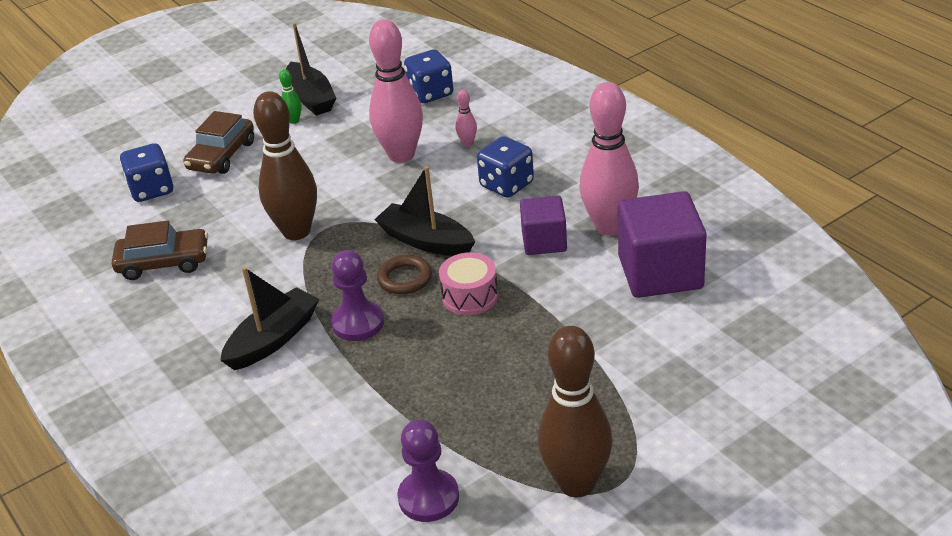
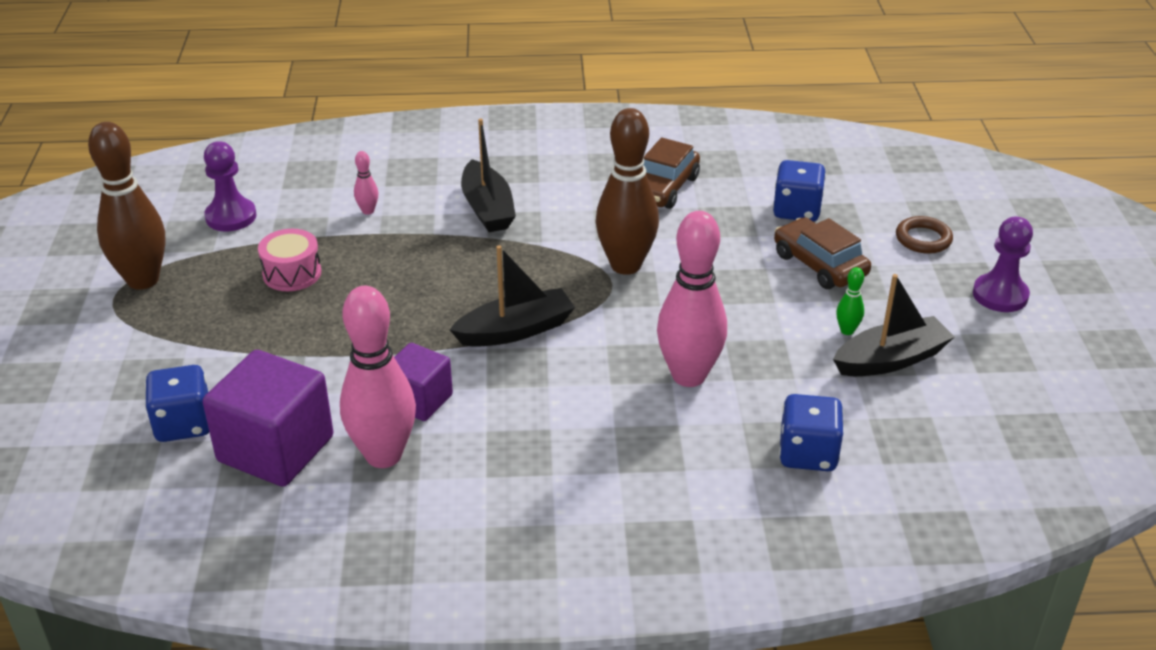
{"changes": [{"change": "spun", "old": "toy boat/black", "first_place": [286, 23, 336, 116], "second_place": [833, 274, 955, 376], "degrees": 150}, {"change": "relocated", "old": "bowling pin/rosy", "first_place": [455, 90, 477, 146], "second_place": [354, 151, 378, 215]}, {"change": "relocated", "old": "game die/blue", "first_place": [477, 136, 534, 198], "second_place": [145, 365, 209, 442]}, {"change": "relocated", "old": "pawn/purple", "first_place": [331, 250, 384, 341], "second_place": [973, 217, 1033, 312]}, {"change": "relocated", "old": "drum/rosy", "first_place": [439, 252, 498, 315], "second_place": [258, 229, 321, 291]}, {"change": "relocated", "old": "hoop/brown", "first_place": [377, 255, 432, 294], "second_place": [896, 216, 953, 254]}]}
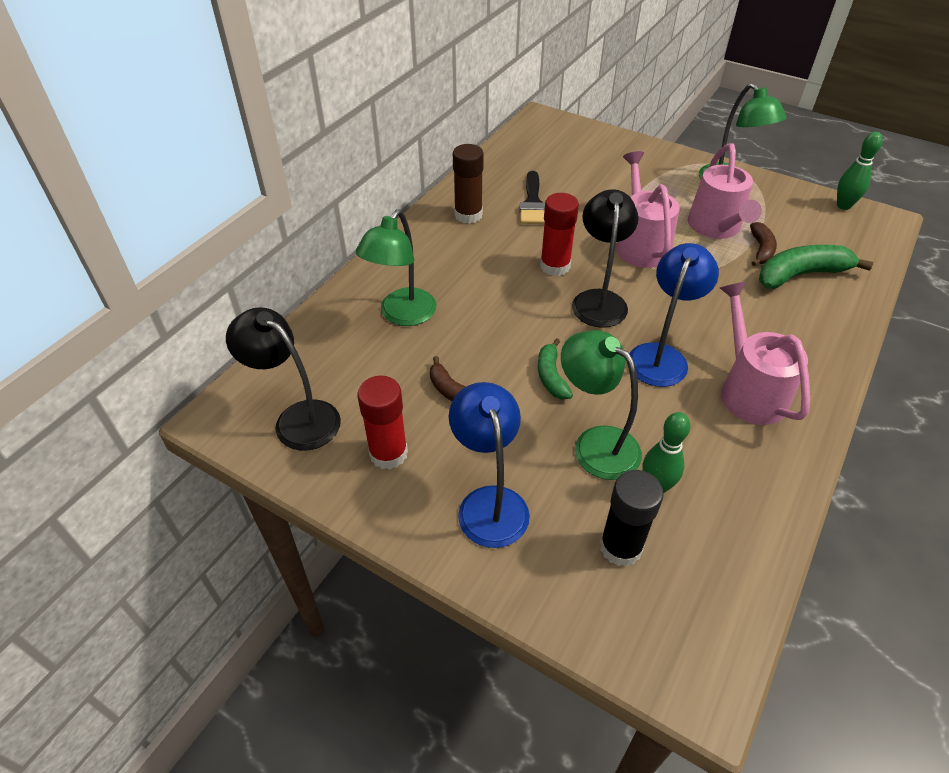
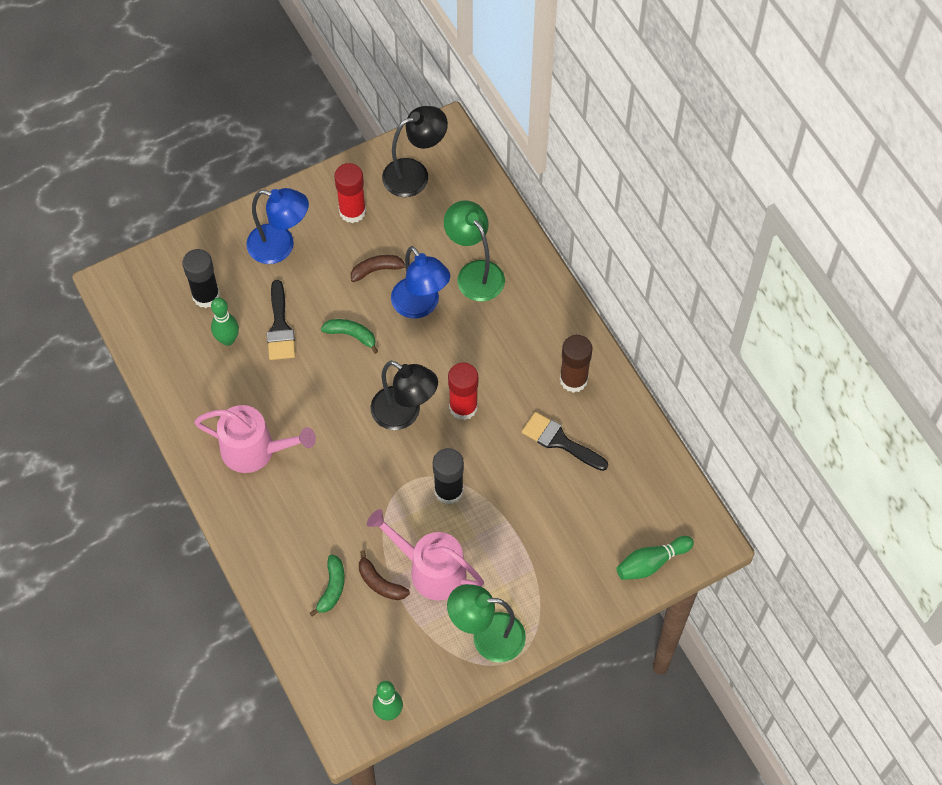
{"changes": [{"change": "exchanged", "old": "watering pot/rosy", "new": "stick of glue/black", "first_place": [616, 151, 679, 268], "second_place": [433, 448, 464, 504]}, {"change": "relocated", "old": "lamp/blue", "first_place": [629, 243, 719, 387], "second_place": [391, 246, 450, 319]}, {"change": "size", "old": "banana/emerald", "first_place": [759, 245, 873, 289], "second_place": [310, 554, 345, 617], "factor": 0.59}, {"change": "exchanged", "old": "lamp/emerald", "new": "paintbrush/black", "first_place": [561, 330, 642, 480], "second_place": [267, 280, 295, 360]}, {"change": "appeared", "new": "bowling pin/emerald", "second_place": [616, 536, 694, 580]}]}
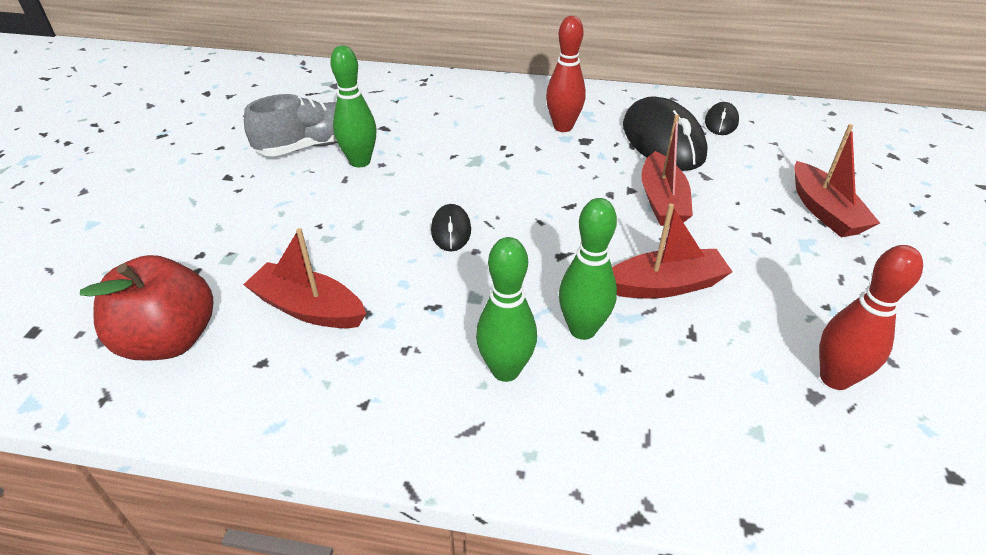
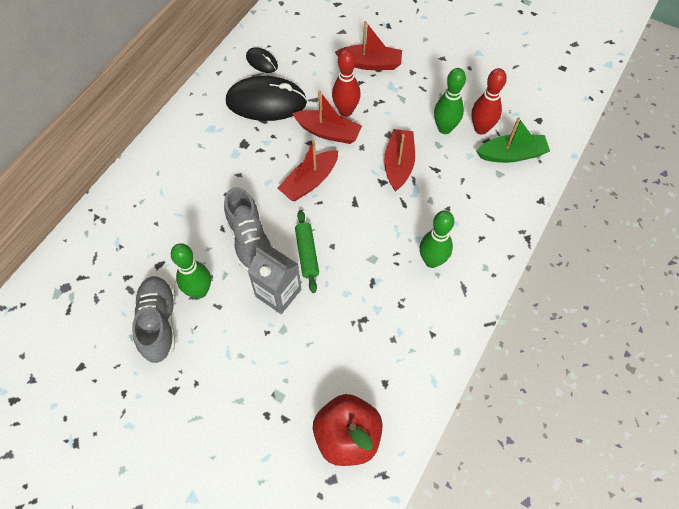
{"changes": [{"change": "relocated", "old": "bowling pin/scarlet", "first_place": [546, 16, 586, 132], "second_place": [332, 49, 361, 117]}, {"change": "relocated", "old": "bowling pin/emerald", "first_place": [559, 198, 617, 340], "second_place": [434, 68, 466, 134]}, {"change": "exchanged", "old": "computer mouse/black", "new": "rolling pin/emerald", "first_place": [431, 204, 471, 251], "second_place": [295, 210, 319, 293]}, {"change": "relocated", "old": "toy boat/scarlet", "first_place": [243, 228, 366, 328], "second_place": [278, 140, 338, 201]}, {"change": "appeared", "new": "toy boat/emerald", "second_place": [476, 117, 550, 163]}, {"change": "appeared", "new": "sneaker/ash-grey", "second_place": [224, 187, 273, 271]}, {"change": "appeared", "new": "juice carton/ash-grey", "second_place": [248, 246, 302, 314]}]}
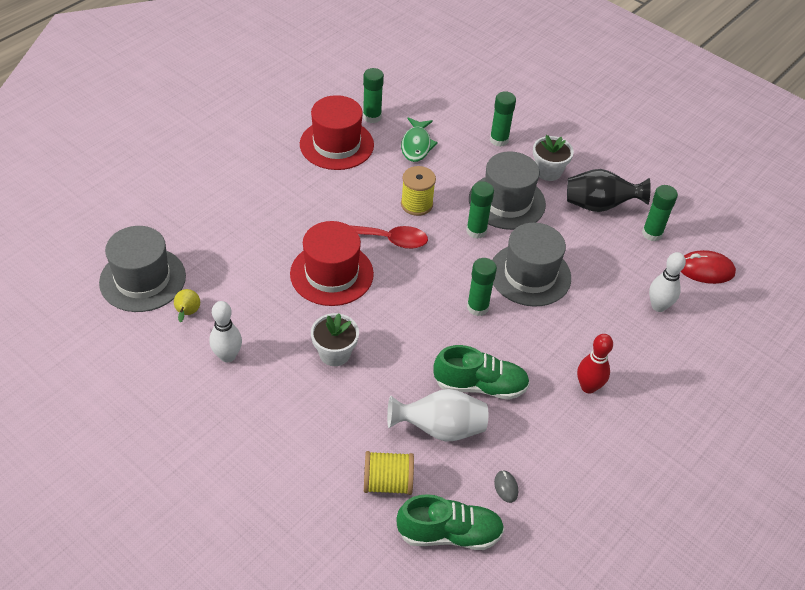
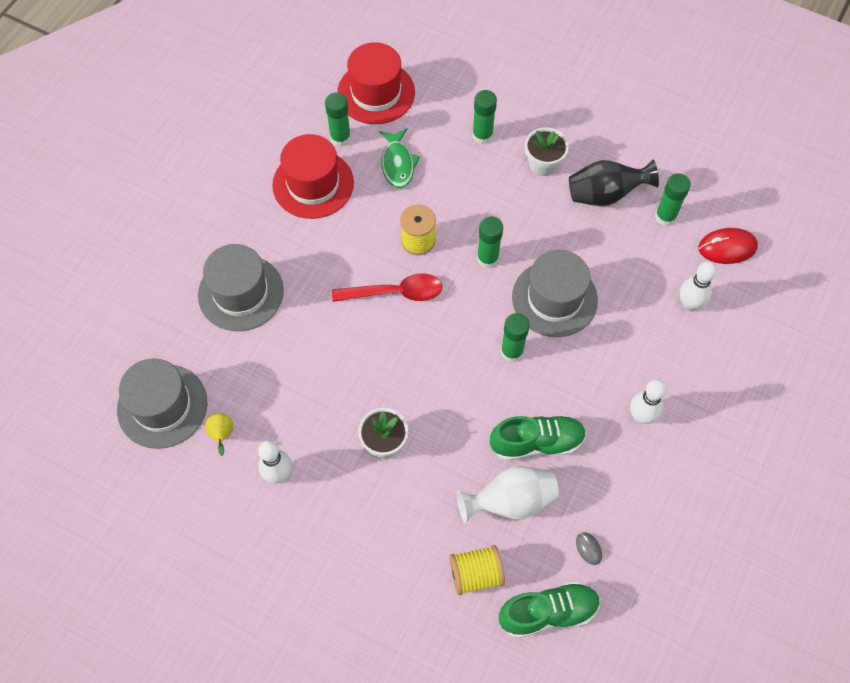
{"changes": [{"change": "relocated", "old": "tall hat/ash-grey", "first_place": [469, 151, 546, 230], "second_place": [198, 244, 284, 331]}, {"change": "relocated", "old": "tall hat/scarlet", "first_place": [290, 221, 374, 306], "second_place": [337, 42, 415, 124]}, {"change": "colour", "old": "bowling pin/scarlet", "new": "bowling pin/white", "first_place": [577, 334, 613, 393], "second_place": [630, 379, 666, 424]}]}
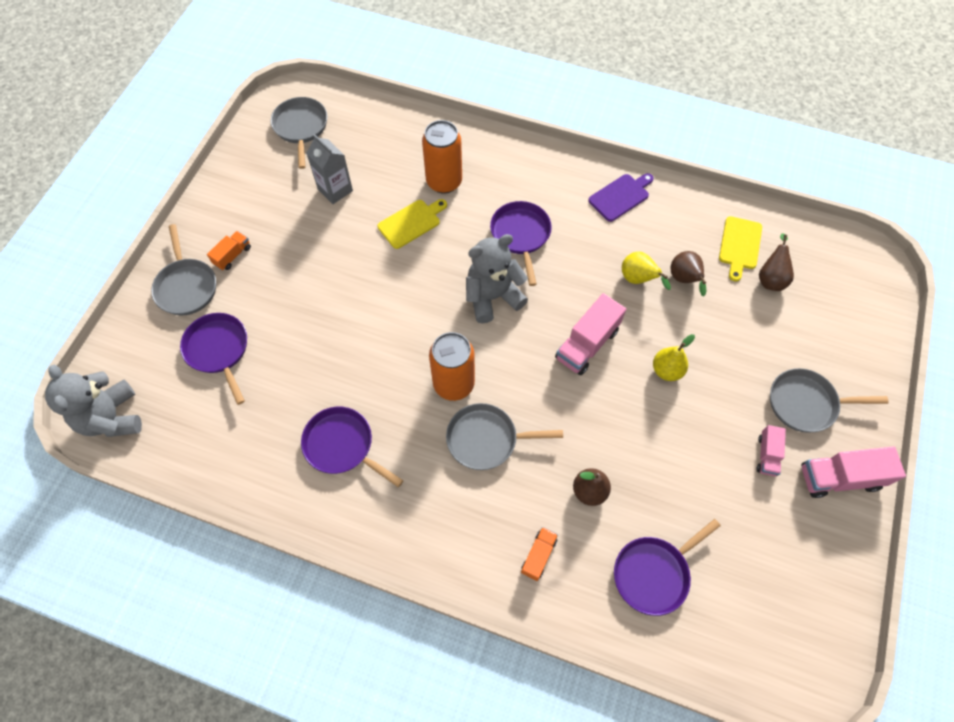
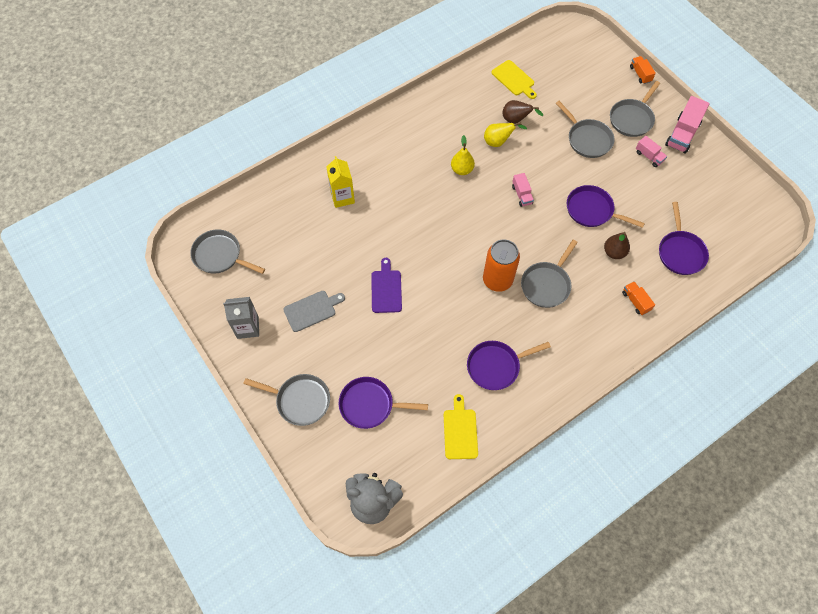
{"changes": [{"change": "exchanged", "old": "tin/bright orange", "new": "juice carton/yellow", "first_place": [422, 120, 462, 194], "second_place": [326, 156, 355, 208]}, {"change": "relocated", "old": "juice carton/ash-grey", "first_place": [306, 134, 353, 204], "second_place": [223, 297, 259, 339]}, {"change": "relocated", "old": "chopping board/purple", "first_place": [588, 173, 654, 222], "second_place": [371, 258, 402, 313]}, {"change": "relocated", "old": "chopping board/yellow", "first_place": [377, 199, 447, 249], "second_place": [444, 394, 478, 459]}, {"change": "relocated", "old": "pan/purple", "first_place": [490, 201, 552, 286], "second_place": [567, 185, 645, 228]}, {"change": "relocated", "old": "truck/bright orange", "first_place": [207, 231, 251, 270], "second_place": [630, 56, 656, 84]}, {"change": "missing", "old": "pear fruit/brown", "first_place": [759, 233, 794, 291]}, {"change": "missing", "old": "teddy/ash-grey", "first_place": [466, 234, 528, 323]}, {"change": "size", "old": "truck/rosy", "first_place": [555, 293, 626, 375], "second_place": [512, 173, 534, 207], "factor": 0.57}, {"change": "relocated", "old": "pear fruit/yellow", "first_place": [653, 334, 695, 381], "second_place": [451, 135, 475, 175]}, {"change": "appeared", "new": "pan/ash-grey", "second_place": [556, 101, 615, 158]}, {"change": "appeared", "new": "chopping board/ash-grey", "second_place": [283, 291, 345, 332]}]}
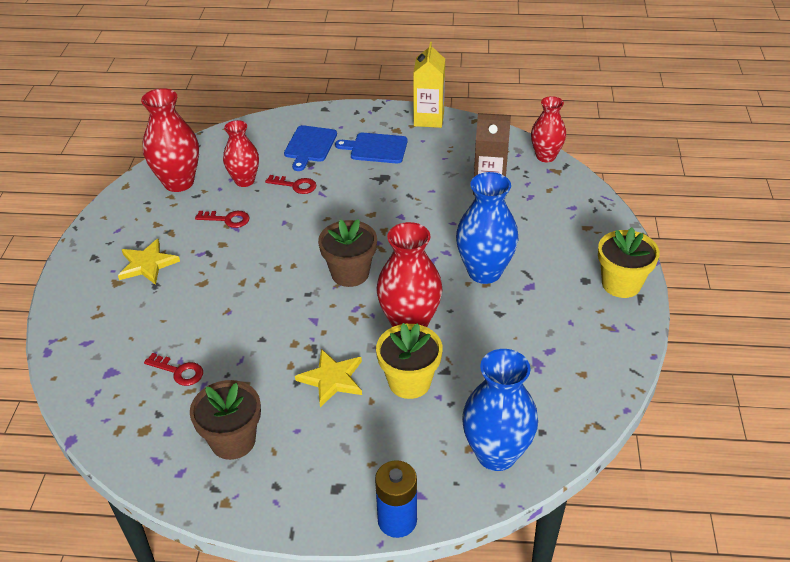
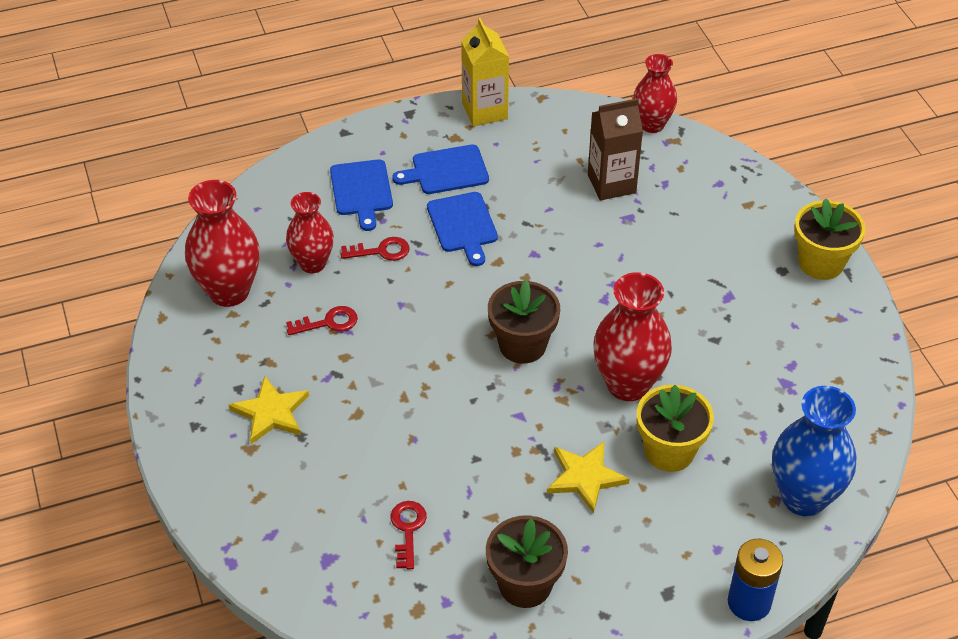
{"changes": [{"change": "missing", "old": "flower vase/blue", "first_place": [456, 172, 518, 284]}, {"change": "spun", "old": "door key/scarlet", "first_place": [144, 353, 203, 386], "second_place": [391, 501, 427, 569], "degrees": -90}, {"change": "appeared", "new": "chopping board/blue", "second_place": [427, 192, 498, 266]}]}
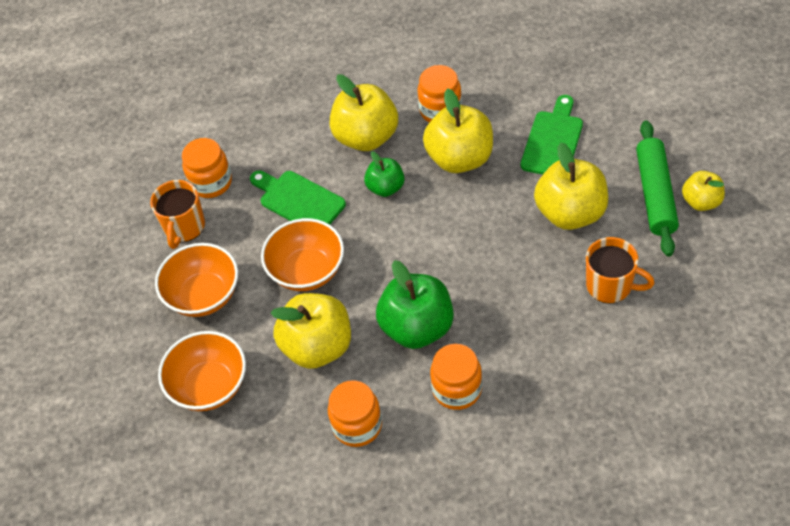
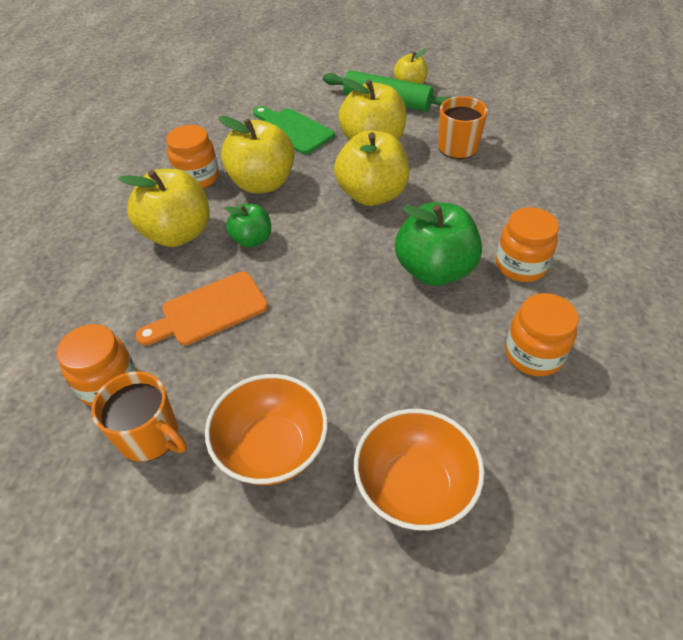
{"changes": [{"change": "colour", "old": "chopping board/emerald", "new": "chopping board/bright orange", "first_place": [250, 170, 346, 225], "second_place": [136, 272, 268, 346]}, {"change": "missing", "old": "serving bowl/bright orange", "first_place": [261, 218, 344, 291]}, {"change": "relocated", "old": "toy apple/yellow", "first_place": [270, 293, 351, 369], "second_place": [334, 130, 409, 206]}]}
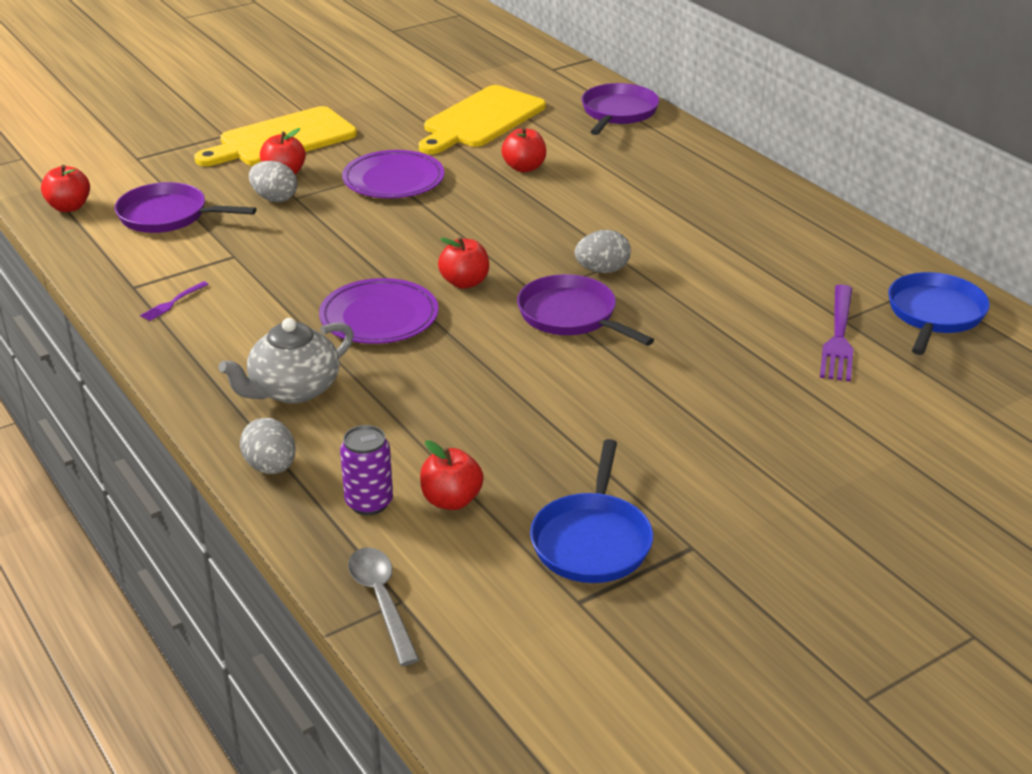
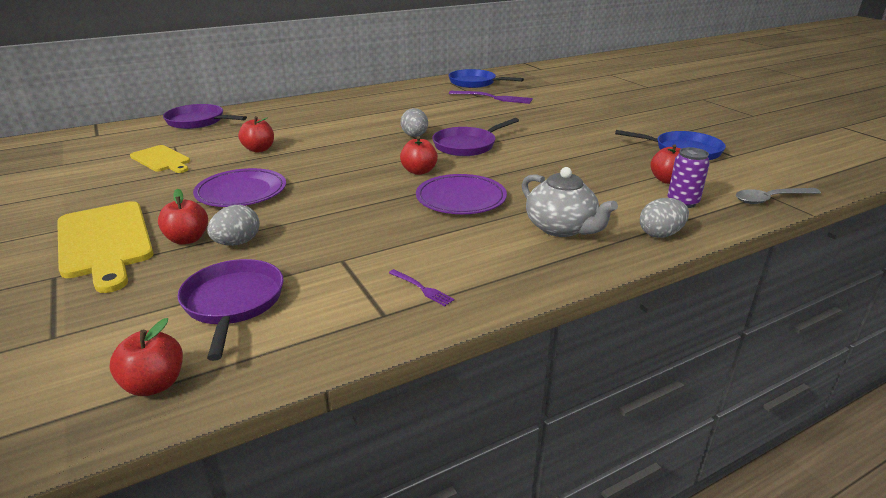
{"changes": [{"change": "size", "old": "chopping board/yellow", "first_place": [419, 85, 546, 154], "second_place": [130, 145, 190, 173], "factor": 0.6}, {"change": "spun", "old": "pan/purple", "first_place": [115, 182, 256, 233], "second_place": [177, 259, 284, 361], "degrees": 150}]}
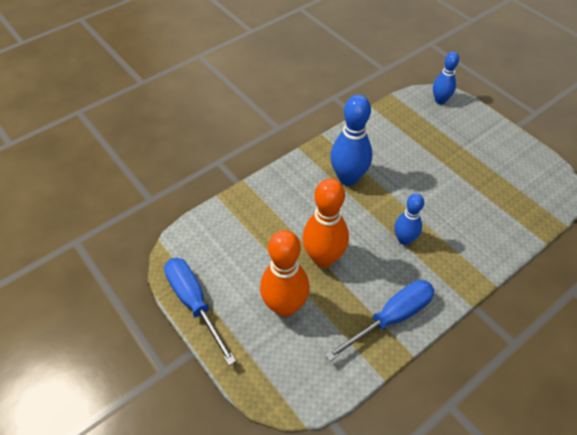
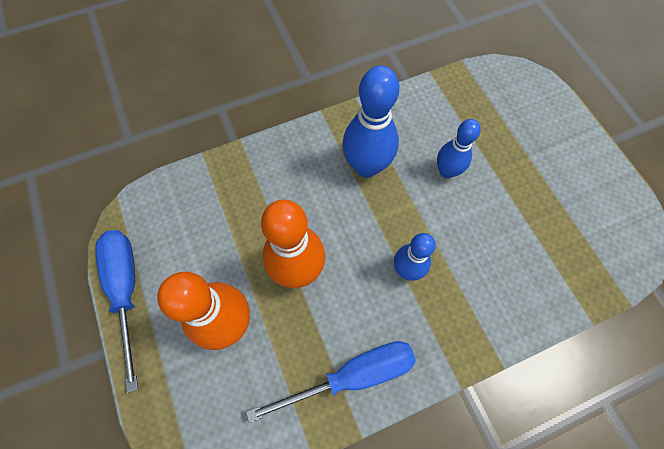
{"changes": [{"change": "relocated", "old": "bowling pin/blue", "first_place": [433, 52, 459, 104], "second_place": [437, 119, 481, 178]}]}
